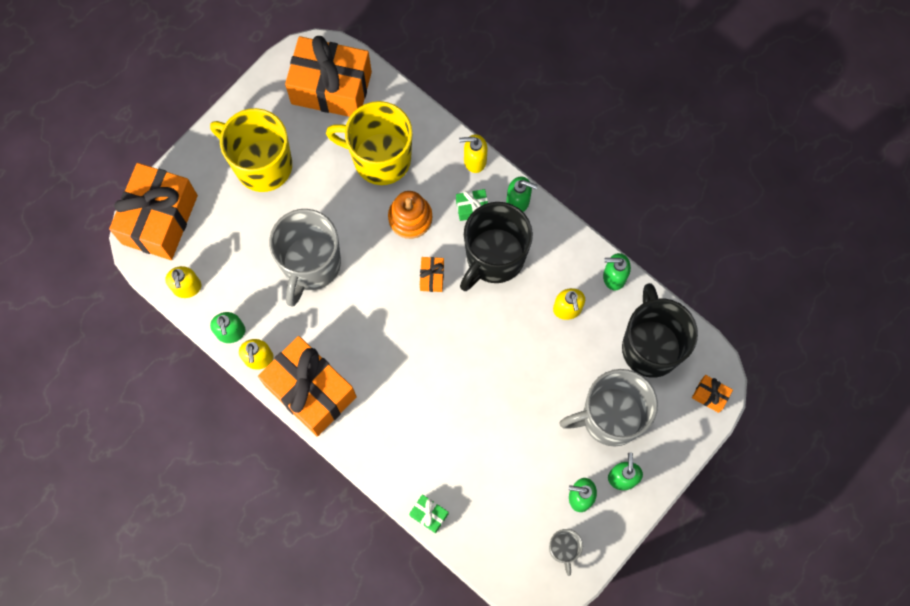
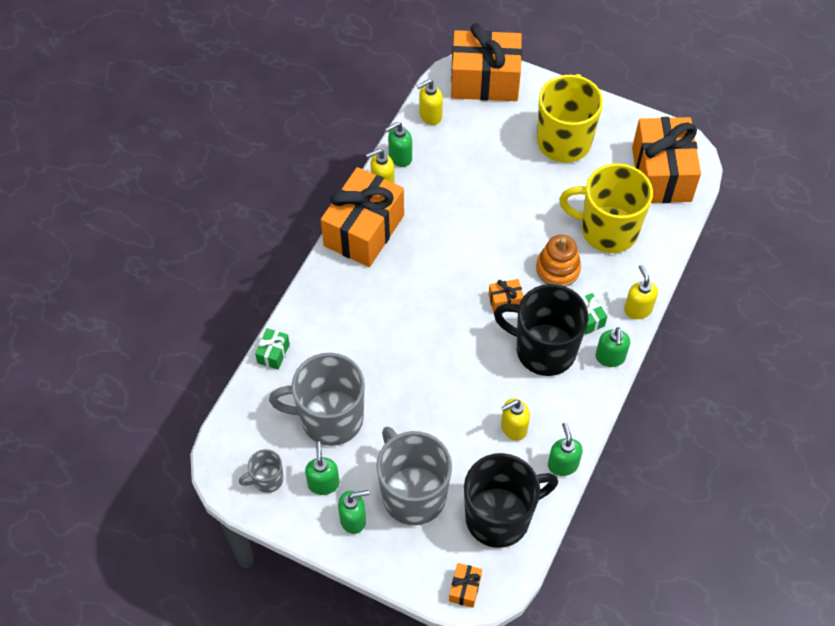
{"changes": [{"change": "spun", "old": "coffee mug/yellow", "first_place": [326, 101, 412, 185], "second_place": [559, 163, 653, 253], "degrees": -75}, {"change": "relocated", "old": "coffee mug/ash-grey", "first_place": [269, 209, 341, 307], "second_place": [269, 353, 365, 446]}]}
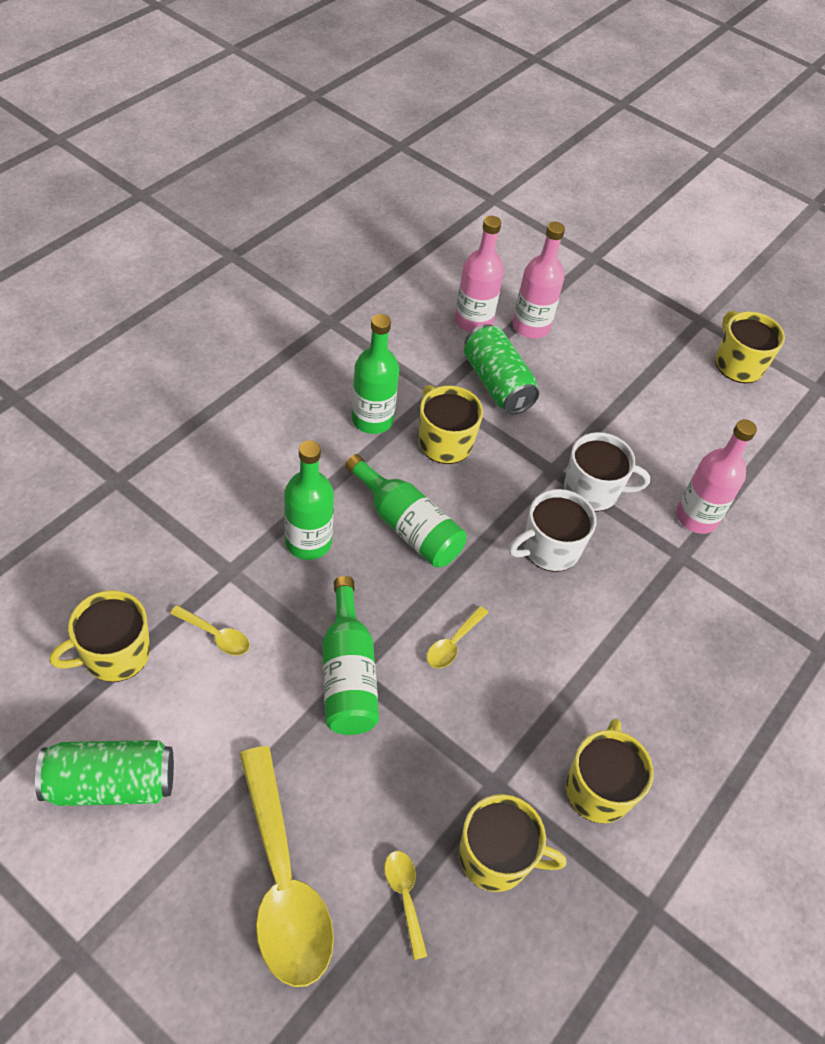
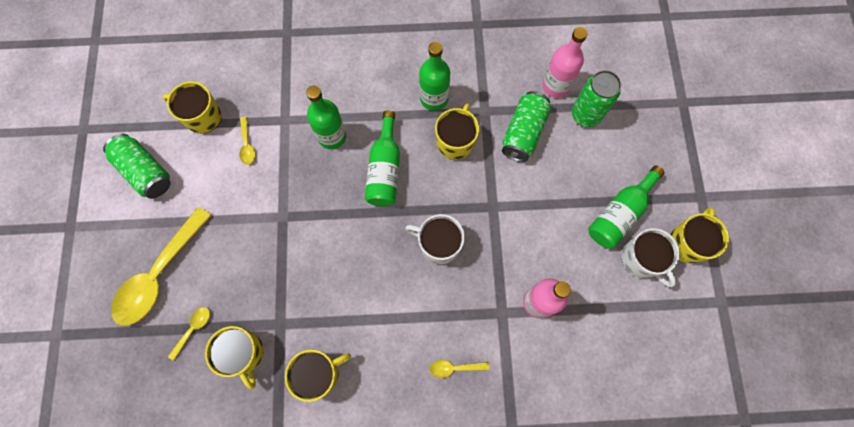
{"changes": [{"change": "exchanged", "old": "bottle/rosy", "new": "tin/emerald", "first_place": [513, 222, 565, 339], "second_place": [572, 70, 621, 127]}, {"change": "relocated", "old": "coffee mug/white", "first_place": [564, 432, 650, 512], "second_place": [621, 228, 680, 287]}, {"change": "relocated", "old": "bottle/emerald", "first_place": [322, 576, 379, 735], "second_place": [588, 166, 665, 248]}, {"change": "relocated", "old": "spoon/yellow", "first_place": [427, 606, 488, 668], "second_place": [429, 360, 489, 378]}]}
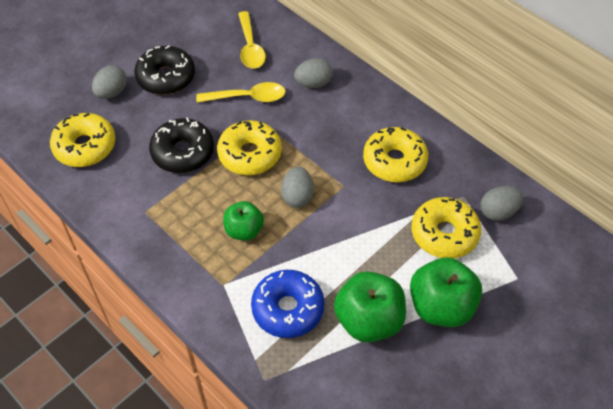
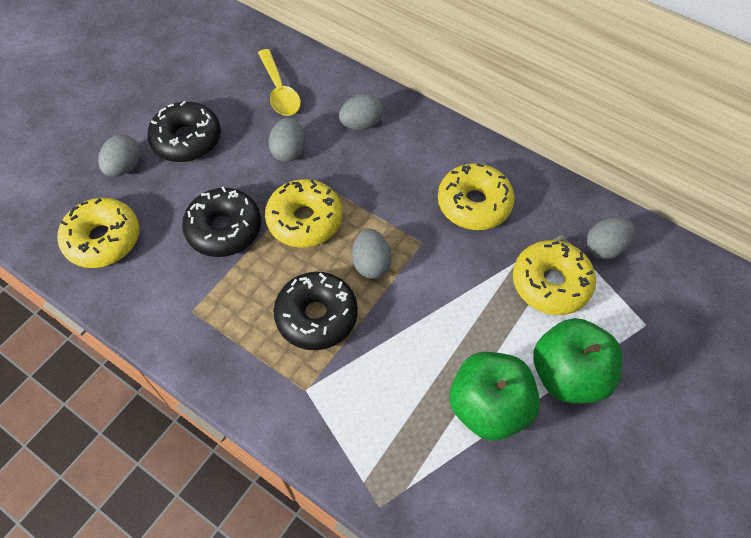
{"changes": [{"change": "exchanged", "old": "spoon/yellow", "new": "egg/ash-grey", "first_place": [196, 82, 286, 102], "second_place": [268, 117, 305, 162]}, {"change": "exchanged", "old": "toy apple/emerald", "new": "donut/black", "first_place": [223, 201, 264, 241], "second_place": [274, 272, 358, 350]}, {"change": "missing", "old": "donut/blue", "first_place": [251, 270, 325, 338]}]}
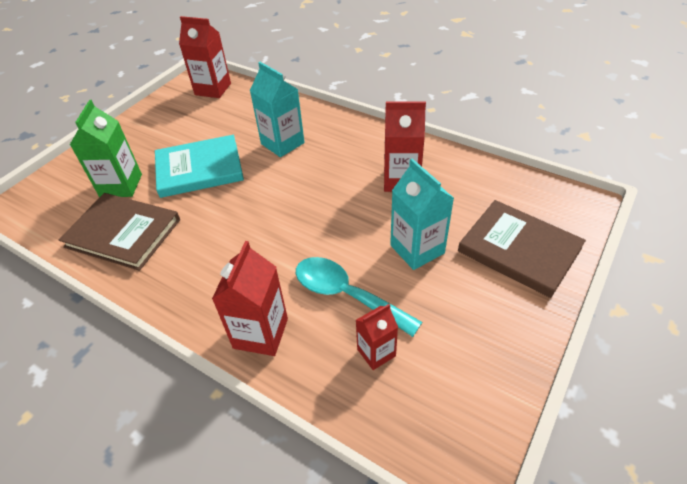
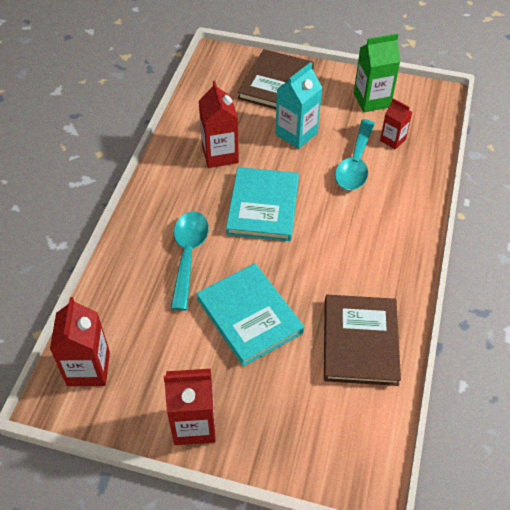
{"changes": [{"change": "exchanged", "old": "juice carton/aqua", "new": "spoon/aqua", "first_place": [250, 62, 305, 157], "second_place": [171, 211, 209, 311]}, {"change": "relocated", "old": "juice carton/emerald", "first_place": [70, 100, 142, 197], "second_place": [354, 33, 401, 112]}, {"change": "relocated", "old": "juice carton/scarlet", "first_place": [212, 241, 288, 356], "second_place": [164, 369, 216, 445]}, {"change": "appeared", "new": "book/aqua", "second_place": [226, 167, 299, 241]}]}
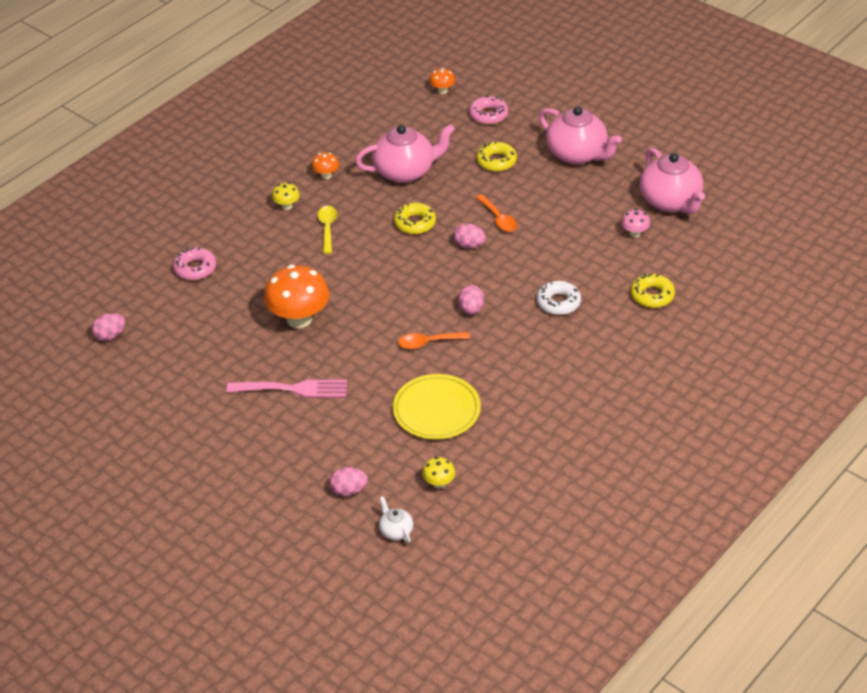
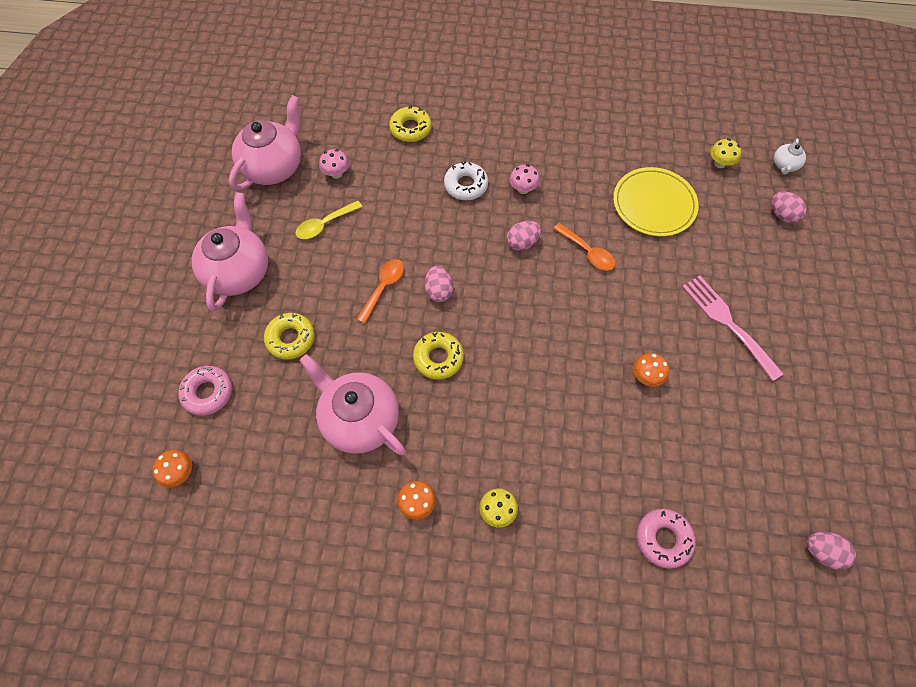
{"changes": [{"change": "relocated", "old": "spoon/yellow", "first_place": [318, 206, 337, 254], "second_place": [295, 201, 362, 239]}, {"change": "size", "old": "fungus/bright orange", "first_place": [264, 265, 329, 328], "second_place": [634, 353, 669, 387], "factor": 0.46}, {"change": "appeared", "new": "fungus/rosy", "second_place": [510, 165, 540, 194]}]}
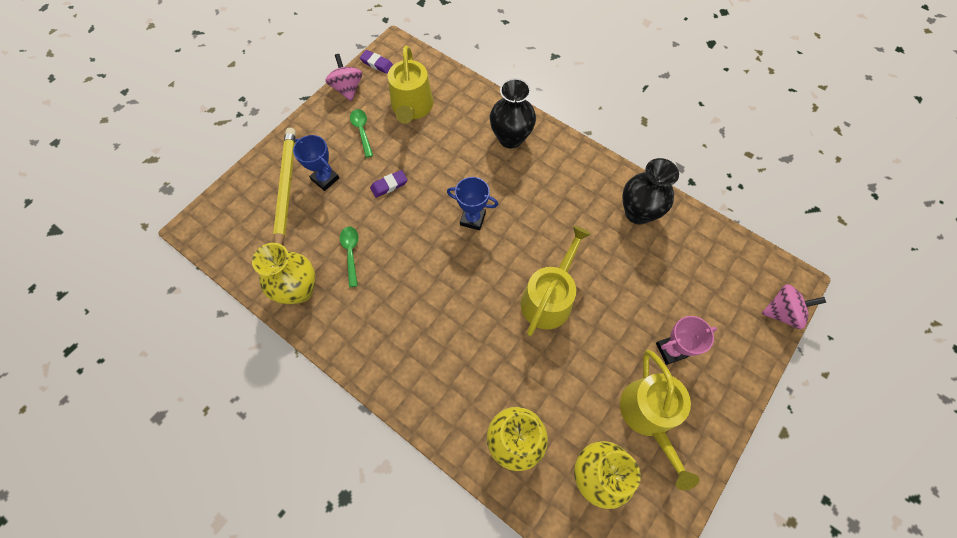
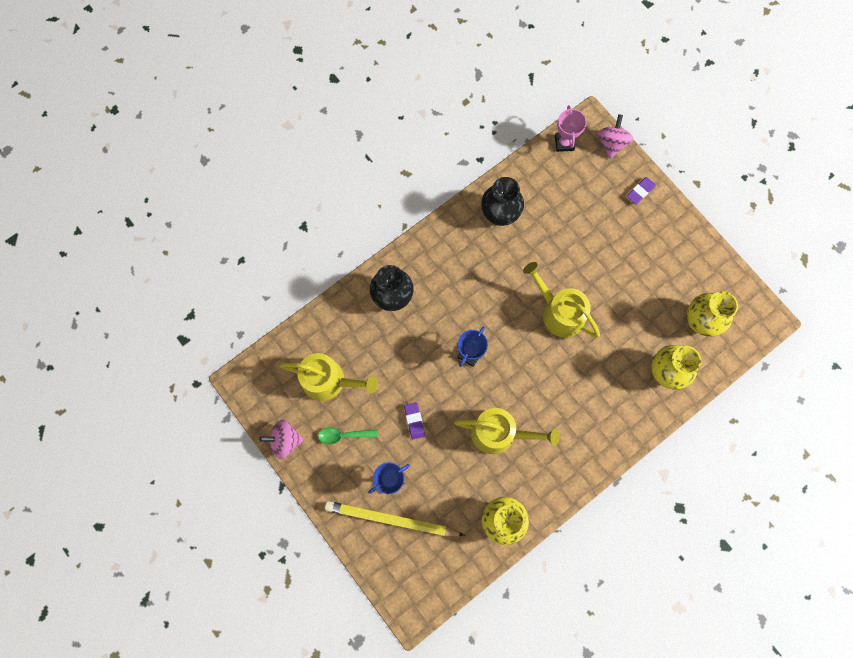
{"changes": [{"change": "relocated", "old": "gum eraser/purple", "first_place": [360, 50, 393, 74], "second_place": [627, 177, 656, 204]}, {"change": "missing", "old": "spoon/emerald", "first_place": [340, 227, 358, 287]}, {"change": "relocated", "old": "trophy/rosy", "first_place": [656, 316, 717, 365], "second_place": [555, 105, 587, 152]}, {"change": "relocated", "old": "watering pot/yellow", "first_place": [620, 349, 699, 490], "second_place": [454, 408, 559, 454]}]}
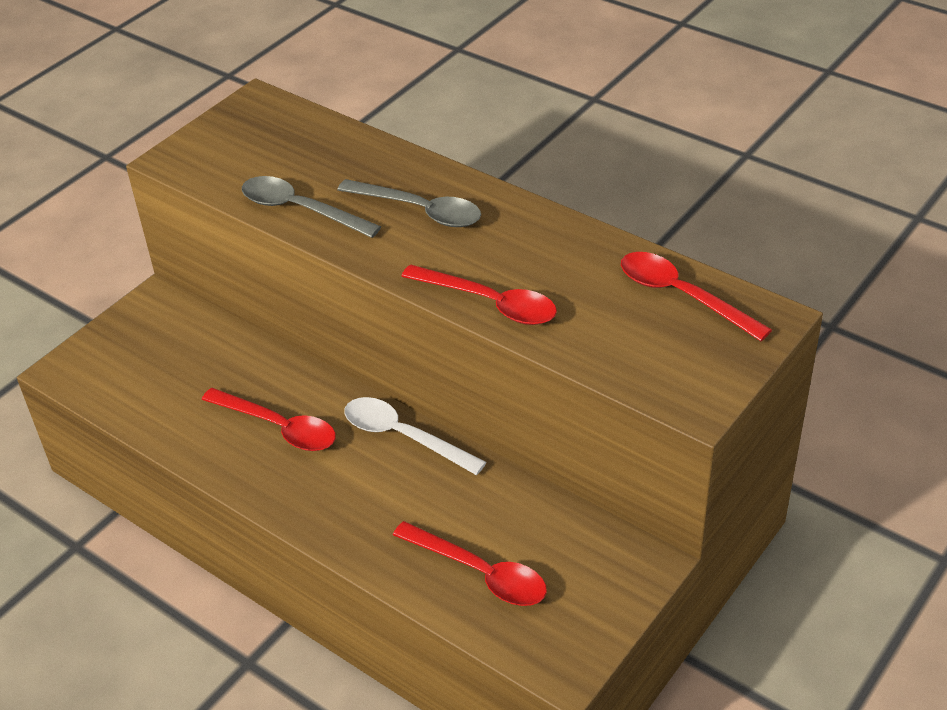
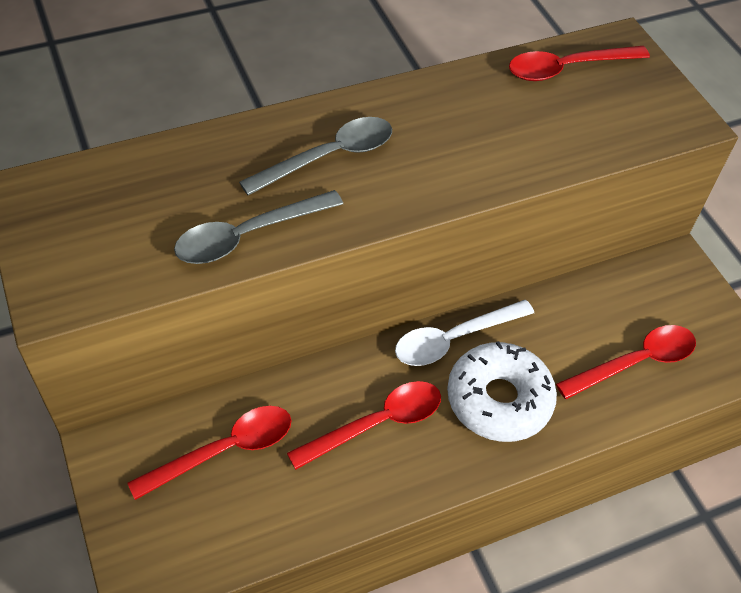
{"changes": [{"change": "relocated", "old": "spoon/scarlet", "first_place": [401, 264, 557, 325], "second_place": [127, 406, 292, 500]}, {"change": "appeared", "new": "donut/white", "second_place": [447, 341, 557, 442]}]}
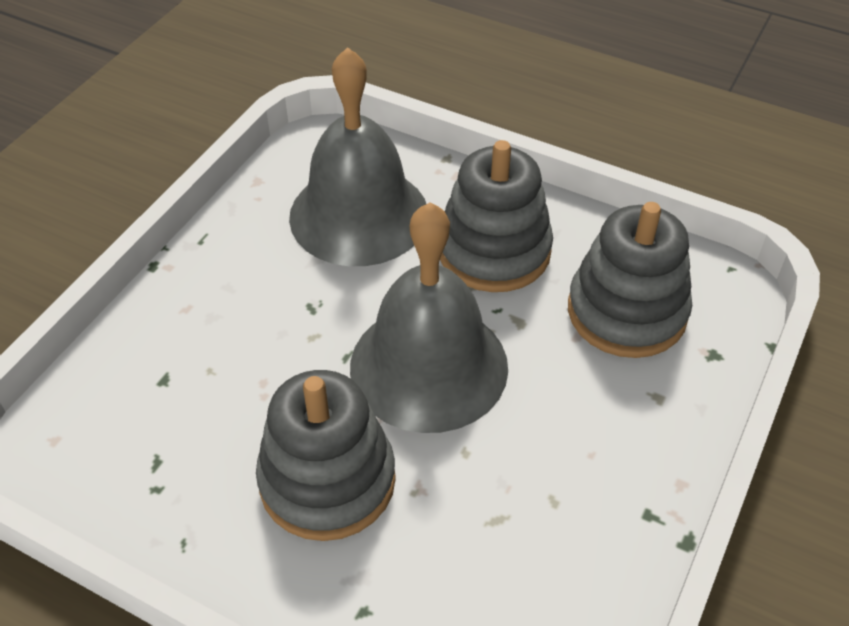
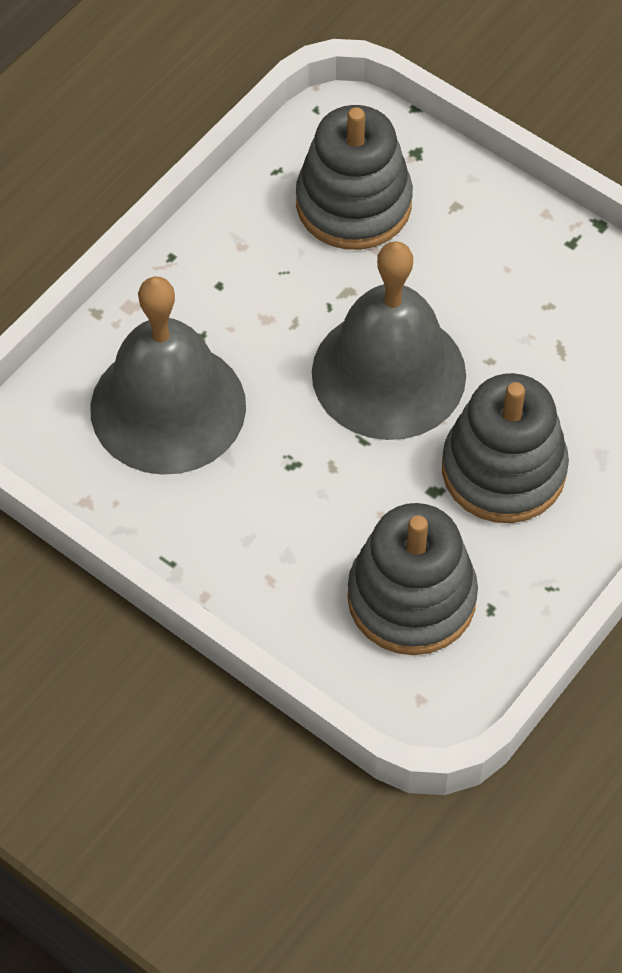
{"changes": [{"change": "relocated", "old": "stacking toy/ash-grey", "first_place": [440, 140, 553, 292], "second_place": [347, 503, 478, 655]}]}
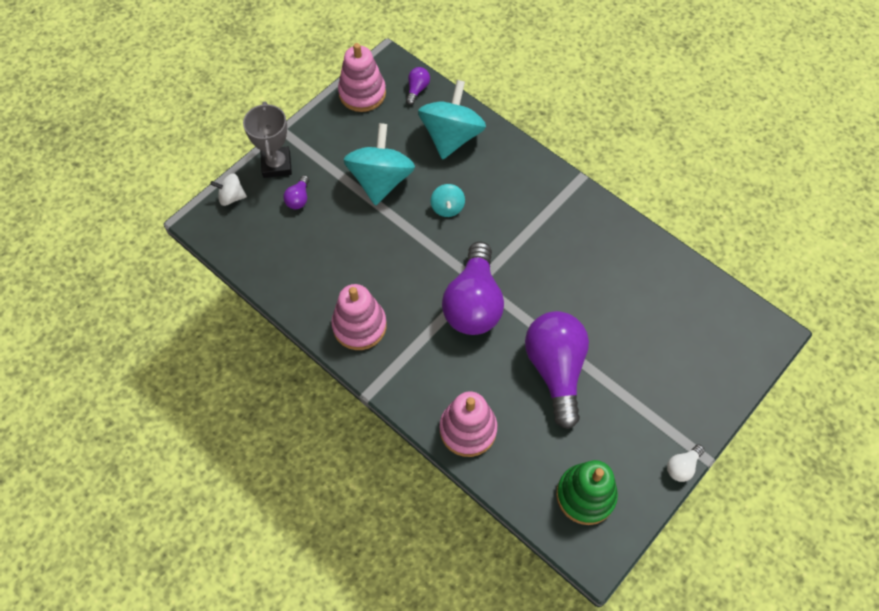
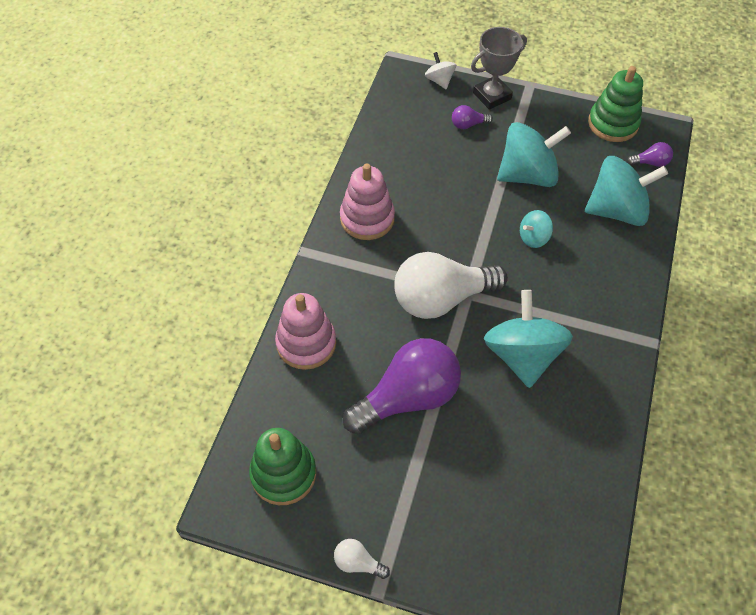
{"changes": [{"change": "colour", "old": "stacking toy/rosy", "new": "stacking toy/emerald", "first_place": [338, 43, 386, 112], "second_place": [588, 66, 643, 142]}, {"change": "colour", "old": "bulb/purple", "new": "bulb/white", "first_place": [442, 242, 504, 335], "second_place": [394, 252, 508, 319]}, {"change": "appeared", "new": "spinning top/aqua", "second_place": [484, 290, 573, 388]}]}
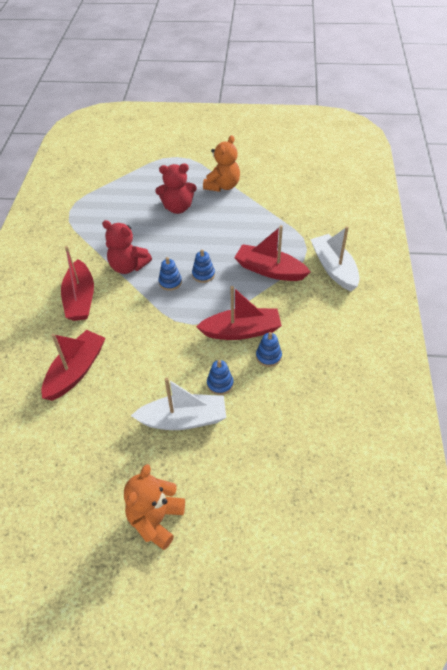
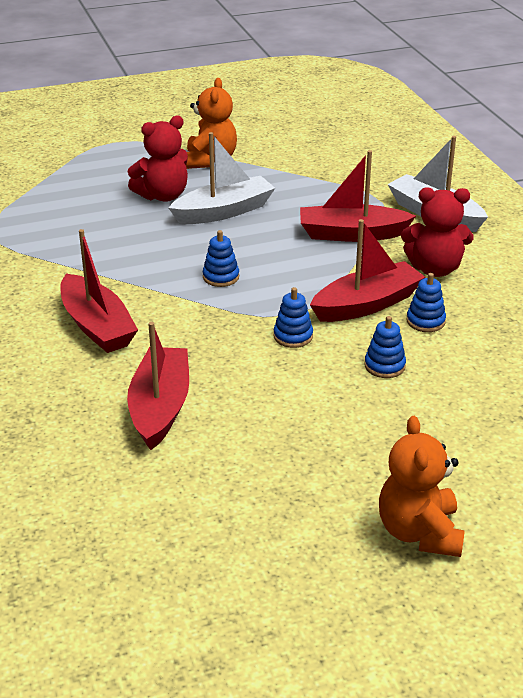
{"changes": [{"change": "relocated", "old": "teddy/scarlet", "first_place": [102, 220, 152, 274], "second_place": [401, 187, 473, 277]}, {"change": "relocated", "old": "stacking toy/blue", "first_place": [192, 249, 215, 283], "second_place": [273, 287, 313, 348]}, {"change": "relocated", "old": "toy boat/white", "first_place": [131, 378, 226, 430], "second_place": [169, 132, 275, 224]}]}
